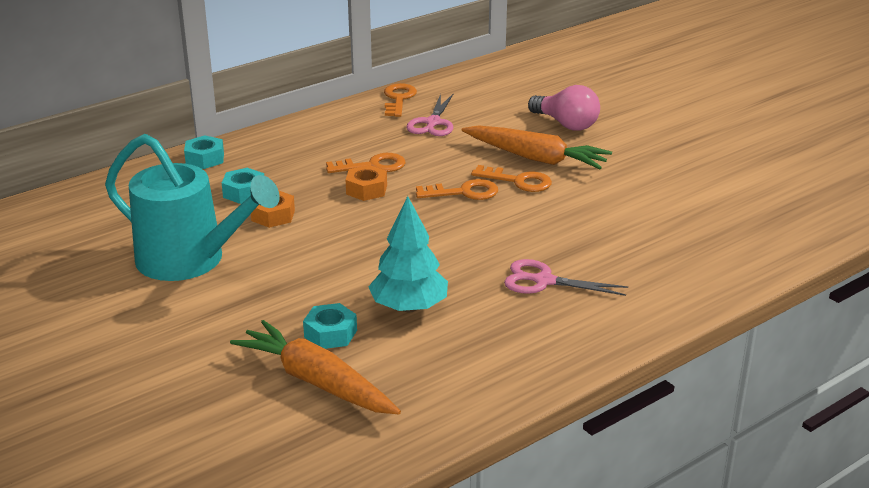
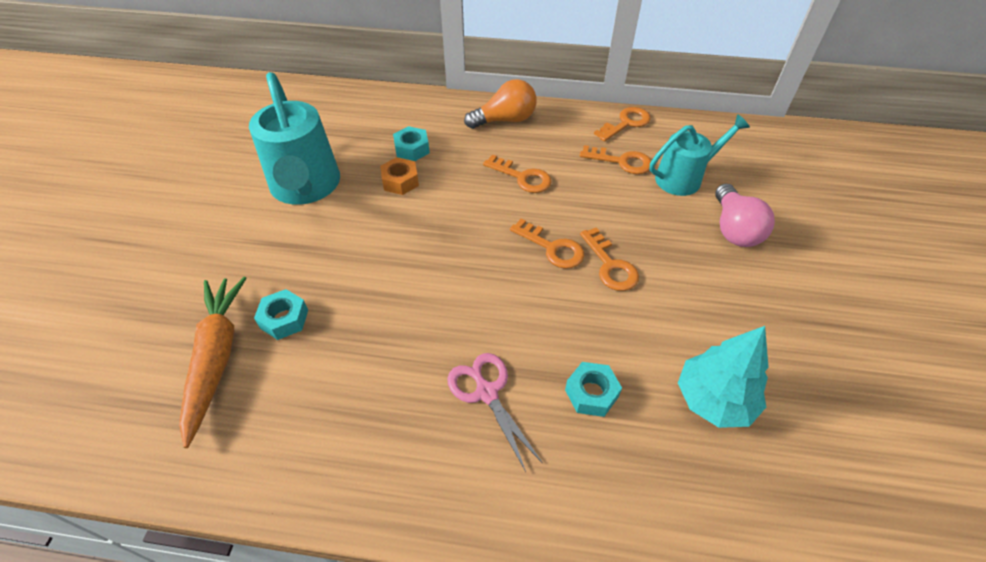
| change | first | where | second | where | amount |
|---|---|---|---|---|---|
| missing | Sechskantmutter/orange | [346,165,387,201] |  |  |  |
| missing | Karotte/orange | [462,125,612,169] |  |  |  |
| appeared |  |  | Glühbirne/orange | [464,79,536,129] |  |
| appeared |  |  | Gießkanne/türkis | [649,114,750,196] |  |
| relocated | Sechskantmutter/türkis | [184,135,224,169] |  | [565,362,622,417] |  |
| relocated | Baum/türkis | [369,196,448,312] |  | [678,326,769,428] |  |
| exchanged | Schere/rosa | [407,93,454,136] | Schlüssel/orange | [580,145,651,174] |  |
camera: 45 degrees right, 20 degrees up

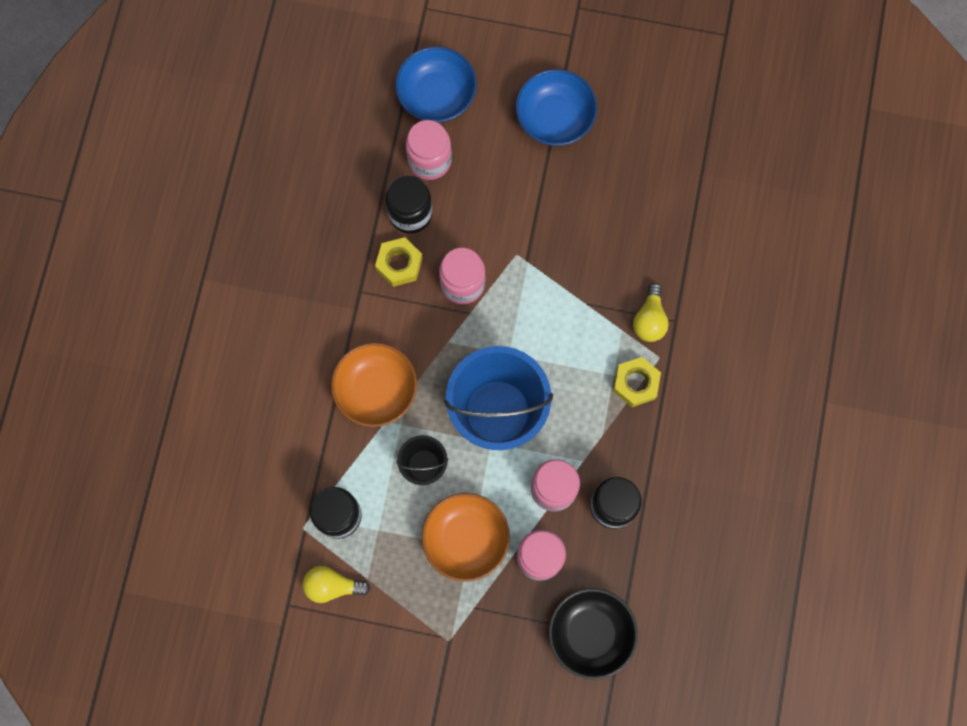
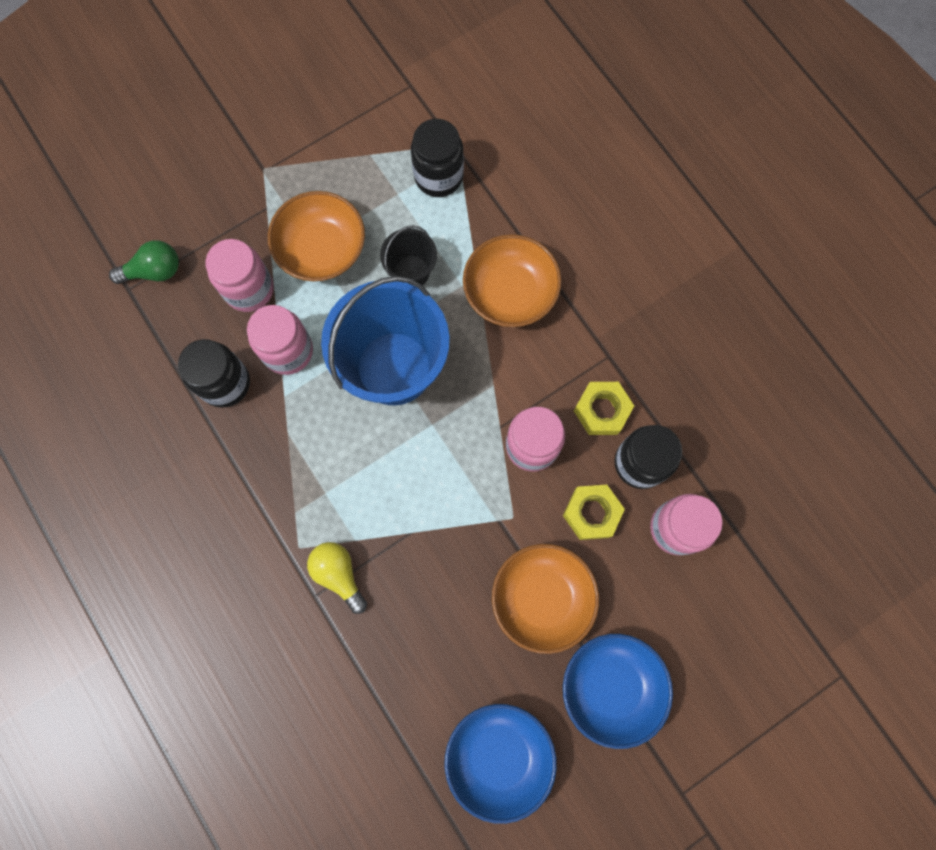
| change | first | where | second | where | amount |
|---|---|---|---|---|---|
| missing | Glühbirne/gelb | [303,566,371,603] |  |  |  |
| appeared |  |  | Schüssel/orange | [492,544,599,654] |  |
| relocated | Schüssel/blau | [395,46,477,123] |  | [445,704,557,824] |  |
| relocated | Sechskantmutter/gelb | [613,357,661,407] |  | [563,485,625,540] |  |
| exchanged | Schüssel/schwarz | [548,588,638,680] | Glühbirne/grün | [109,240,179,284] |  |
camera: 135 degrees right, 0 degrees up

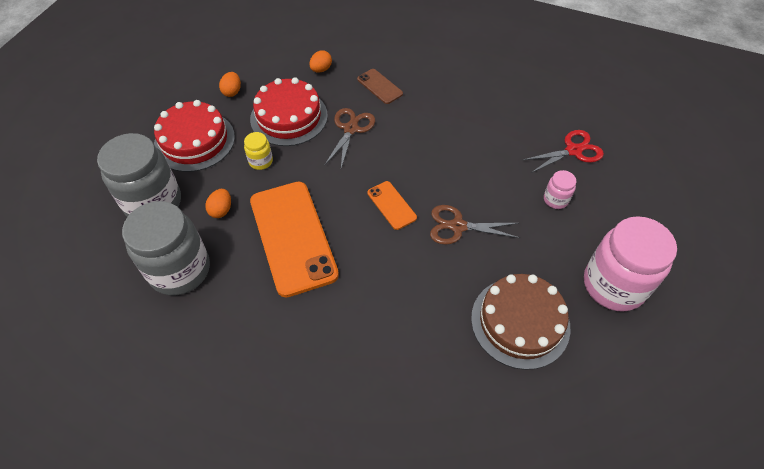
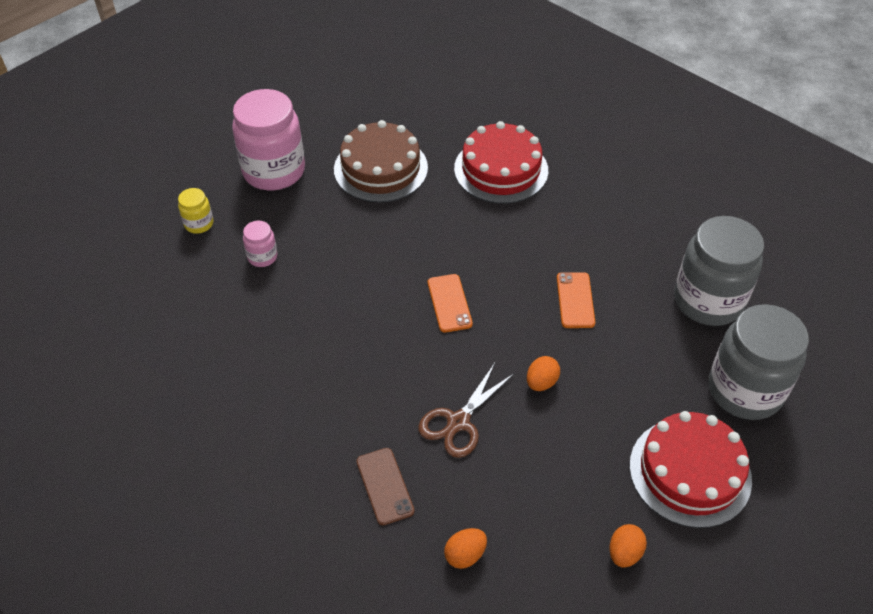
| change | first | where | second | where | amount |
|---|---|---|---|---|---|
| missing | Schere/braun | [430,205,520,245] |  |  |  |
| missing | Schere/rot | [523,130,604,173] |  |  |  |
| relocated | Ei/orange | [205,189,231,218] |  | [527,356,560,391] |  |
| relocated | Einmachglas/gelb | [244,132,273,170] |  | [178,188,213,234] |  |
| relocated | Kuchen/rot | [250,77,328,146] |  | [454,121,548,204] |  |
| size | Handy/orange | [250,182,339,297] |  | [557,272,595,328] | x0.46 |
camera: 160 degrees left, 5 degrees down

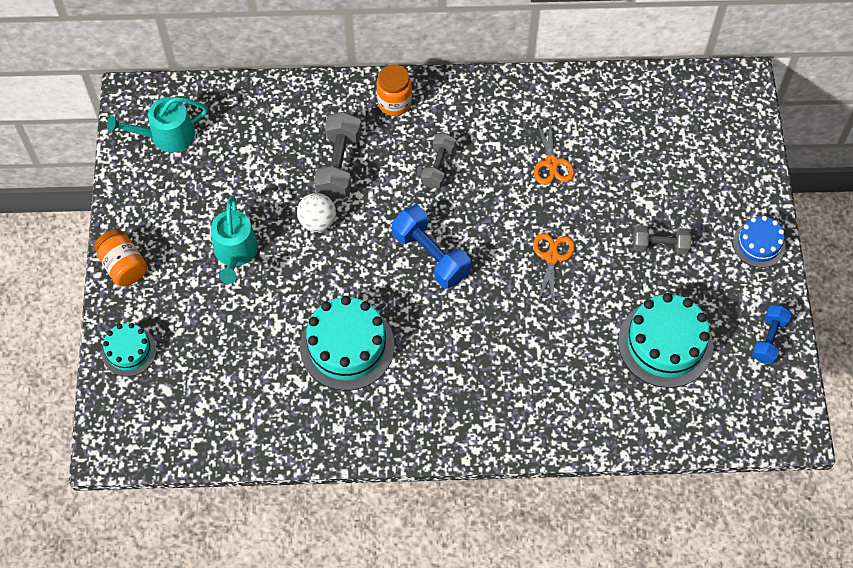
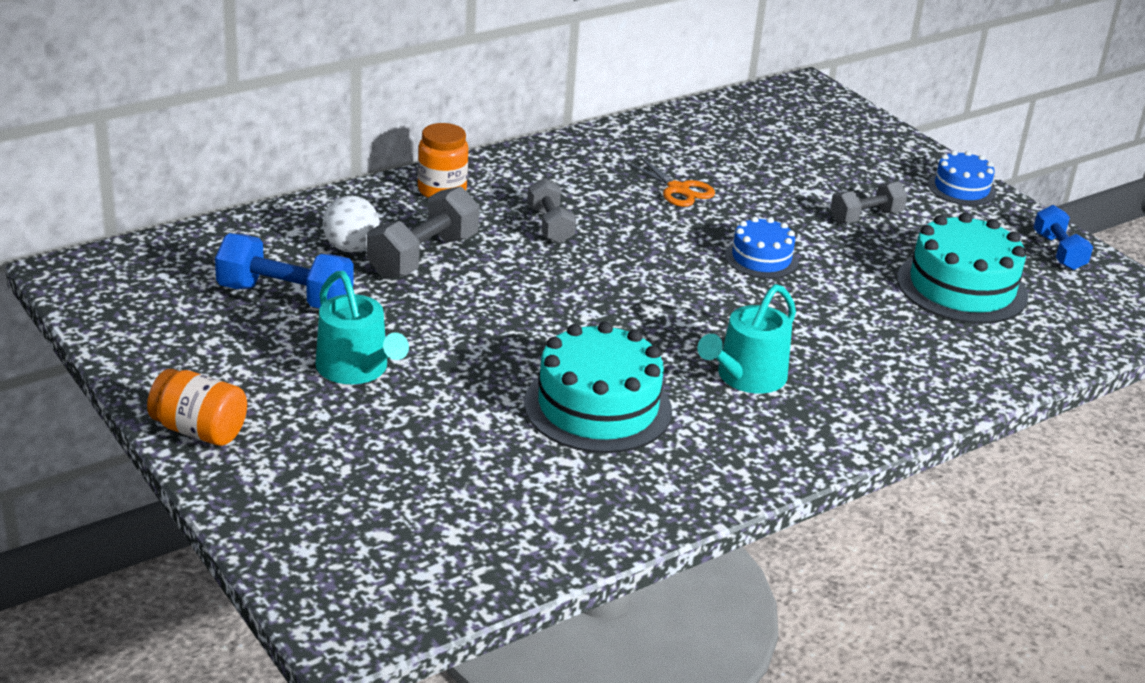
| change | first | where | second | where | amount |
|---|---|---|---|---|---|
| missing | Kuchen/türkis | [102,323,156,377] |  |  |  |
| relocated | Gießkanne/türkis | [107,97,208,152] |  | [697,284,796,393] |  |
| relocated | Ball/weiß | [297,193,336,232] |  | [323,196,380,252] |  |
| relocated | Hantel/blau | [392,206,471,289] |  | [215,233,353,309] |  |
| exchanged | Schere/orange | [533,233,575,304] | Kuchen/blau | [725,217,798,278] |  |
| spun | Hantel/grau | [314,112,361,200] |  | [367,186,479,279] | 60 degrees clockwise |
camera: 35 degrees left, 30 degrees down

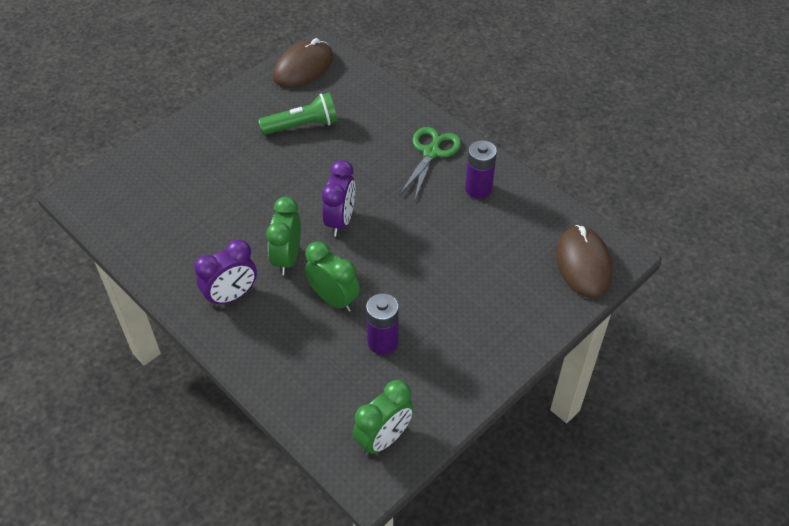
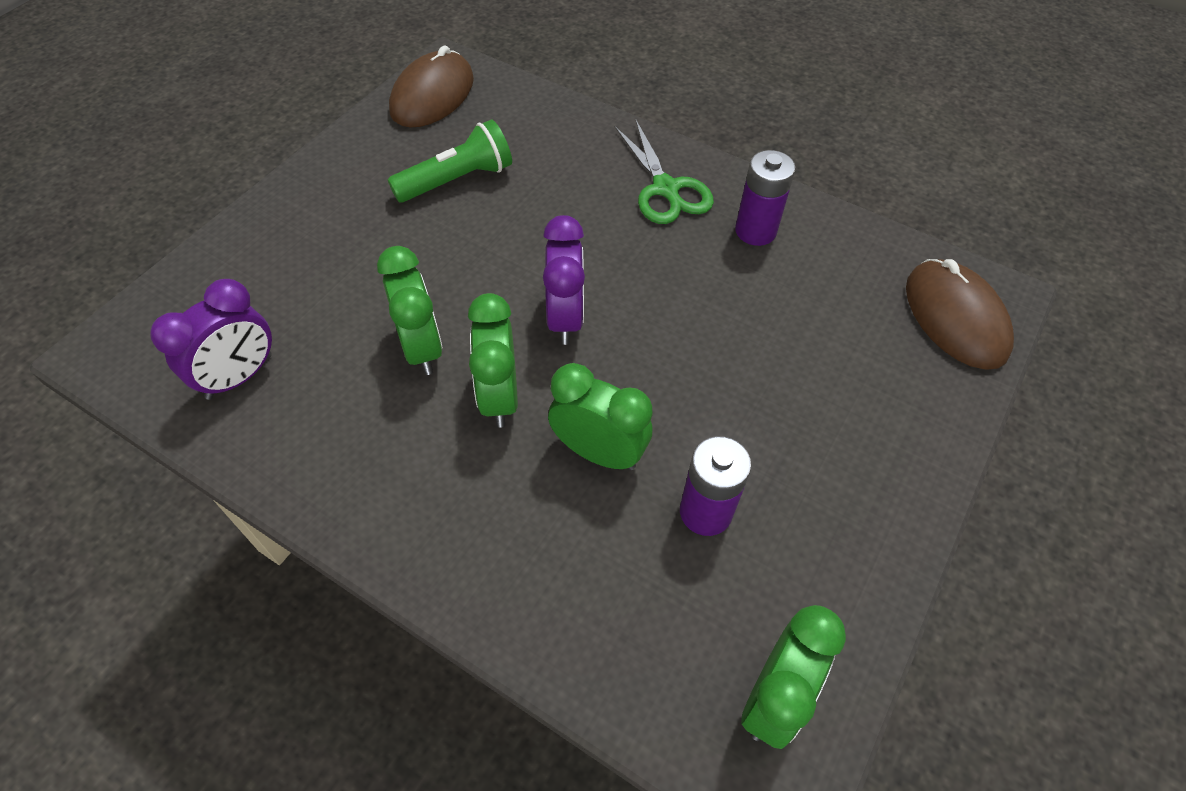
| change | first | where | second | where | amount |
|---|---|---|---|---|---|
| appeared |  |  | Wecker/grün | [377,246,443,375] |  |
| relocated | Wecker/lila | [194,239,257,307] |  | [150,279,272,400] |  |
| spun | Schere/grün | [399,127,461,199] |  | [615,120,714,224] | 150 degrees clockwise |
camera: 15 degrees left, 5 degrees up

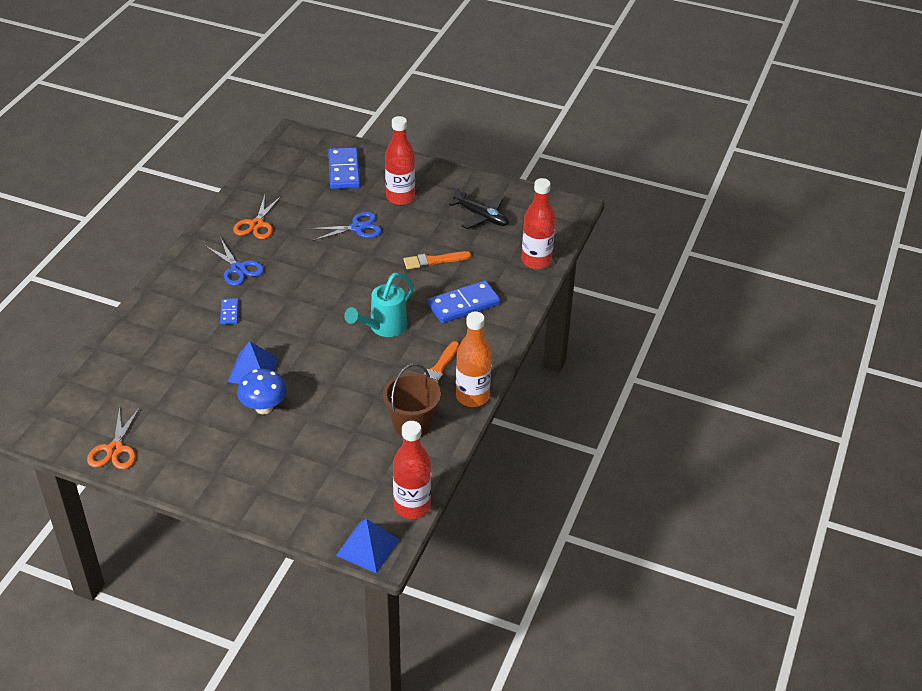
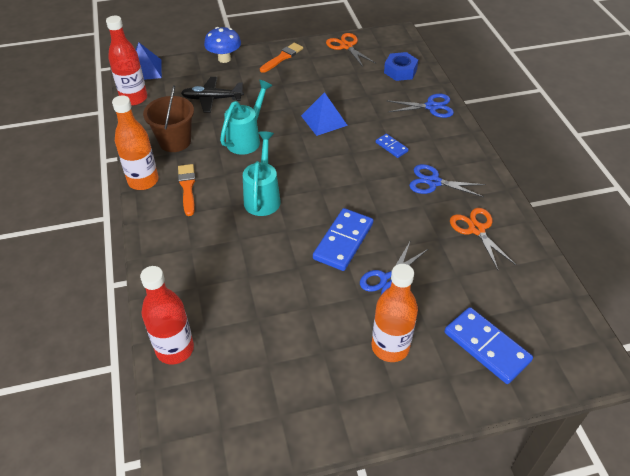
| change | first | where | second | where | amount |
|---|---|---|---|---|---|
| appeared |  |  | Gießkanne/türkis | [220,80,273,155] |  |
| appeared |  |  | Sechskantmutter/blau | [384,52,418,81] |  |
| appeared |  |  | Schere/blau | [386,94,454,118] |  |
| relocated | Pilz/blau | [237,369,287,414] |  | [204,27,241,63] |  |
| relocated | Pinsel/orange | [404,251,471,269] |  | [260,43,303,73] |  |
| relocated | Dominostein/blau | [428,280,501,323] |  | [313,208,373,271] |  |
| relocated | Flugzeug/schwarz | [449,187,509,229] |  | [181,77,244,113] |  |
| colour | Flasche/rot | [385,116,415,205] | Flasche/orange | [372,264,418,362] |  |
camera: 145 degrees right, 5 degrees up

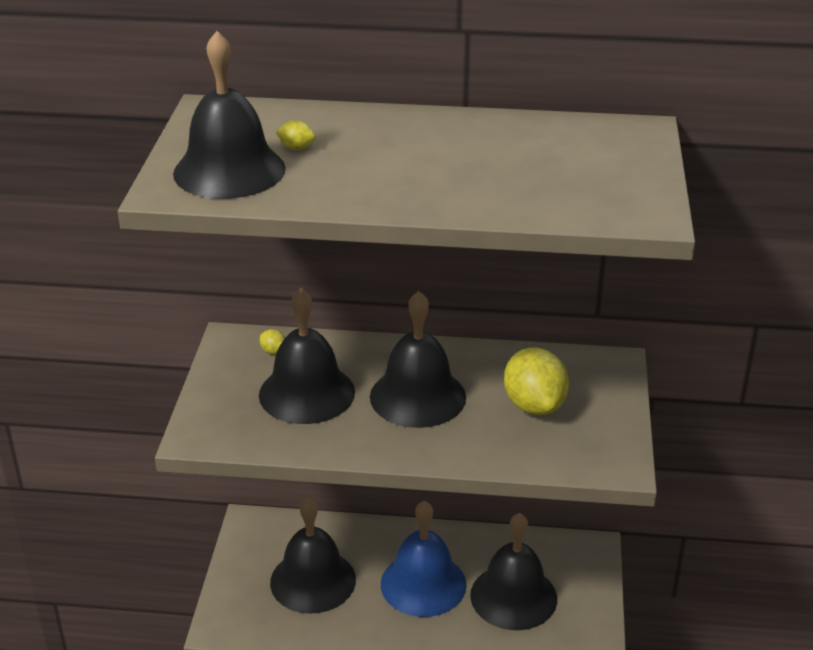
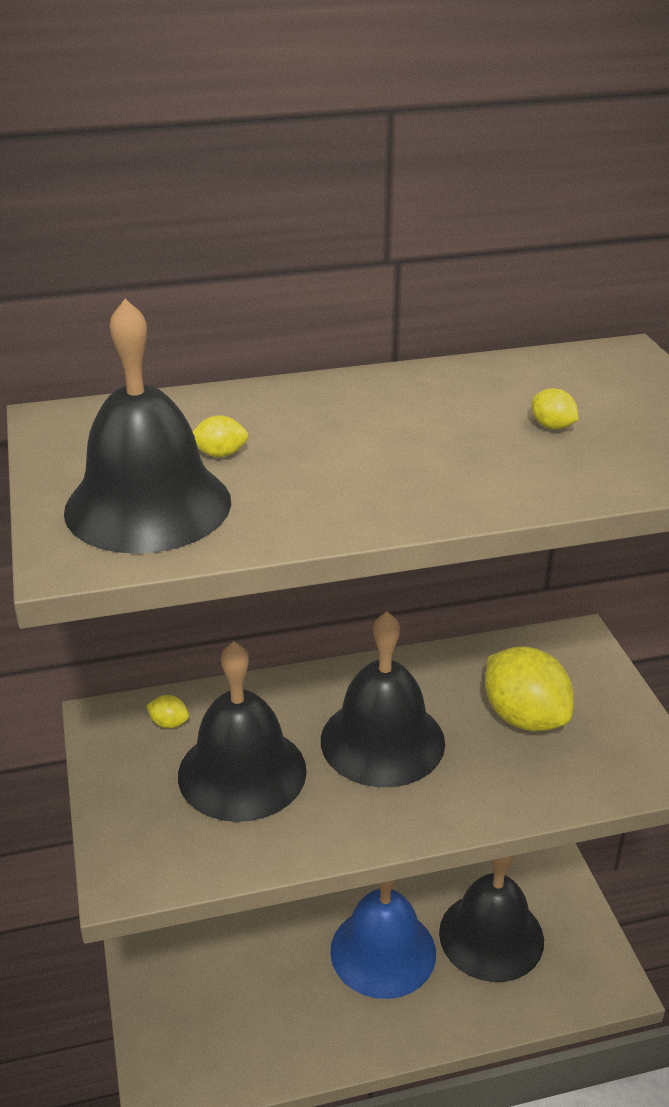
| change | first | where | second | where | amount |
|---|---|---|---|---|---|
| missing | Glocke/schwarz | [270,498,356,614] |  |  |  |
| appeared |  |  | Zitrone/gelb | [531,388,579,429] |  |
camera: 20 degrees left, 0 degrees up

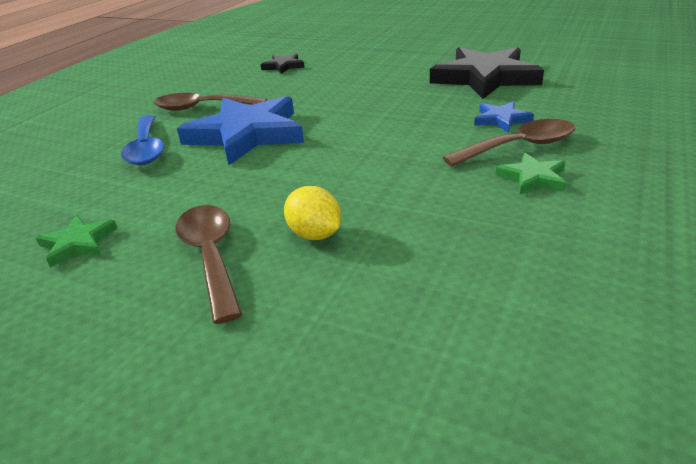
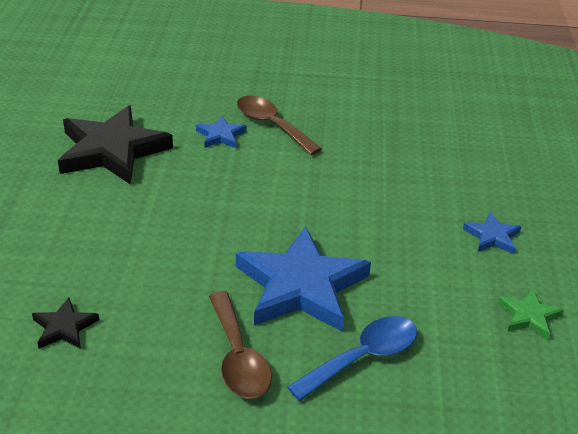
| change | first | where | second | where | amount |
|---|---|---|---|---|---|
| missing | Zitrone/gelb | [284,186,341,240] |  |  |  |
| missing | Stern/grün | [495,153,566,194] |  |  |  |
| exchanged | Löffel/braun | [175,205,243,324] | Stern/blau | [463,212,521,254] |  |
camera: 115 degrees left, 5 degrees up

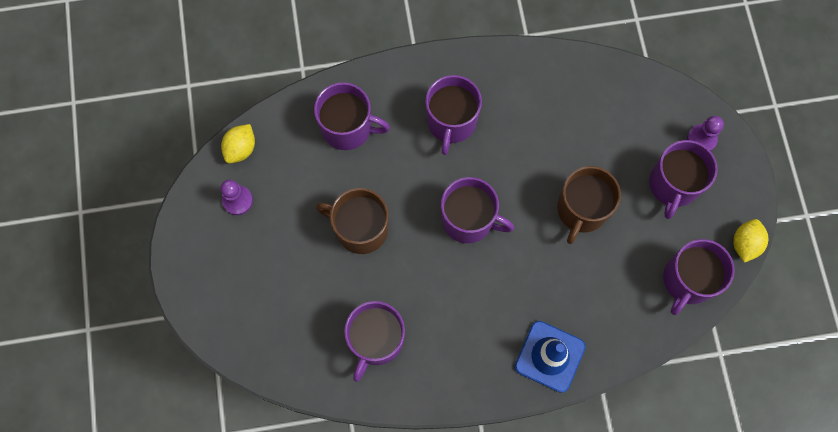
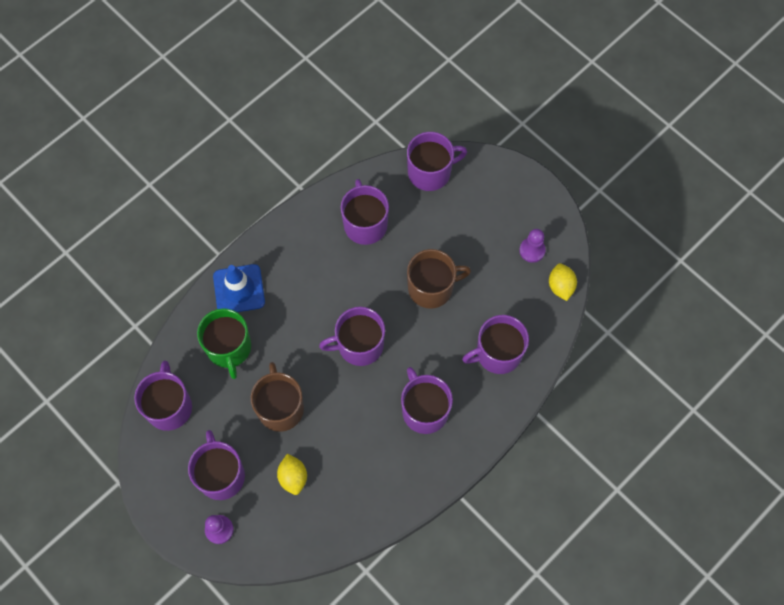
| change | first | where | second | where | amount |
|---|---|---|---|---|---|
| appeared |  |  | Tasse/grün | [197,308,251,379] |  |
| appeared |  |  | Tasse/lila | [407,132,467,191] |  |
| relocated | Zitrone/gelb | [733,219,768,263] |  | [277,453,307,495] |  |
camera: 145 degrees right, 5 degrees down

